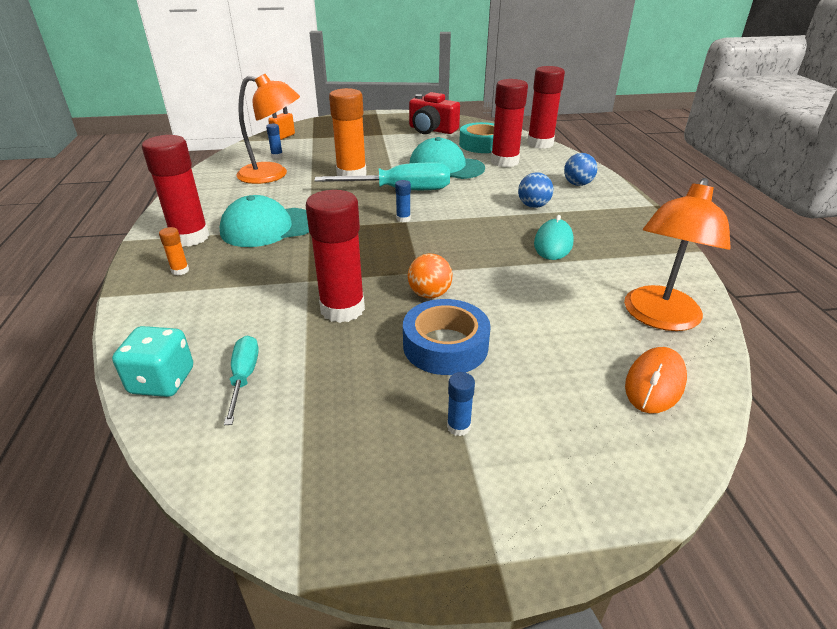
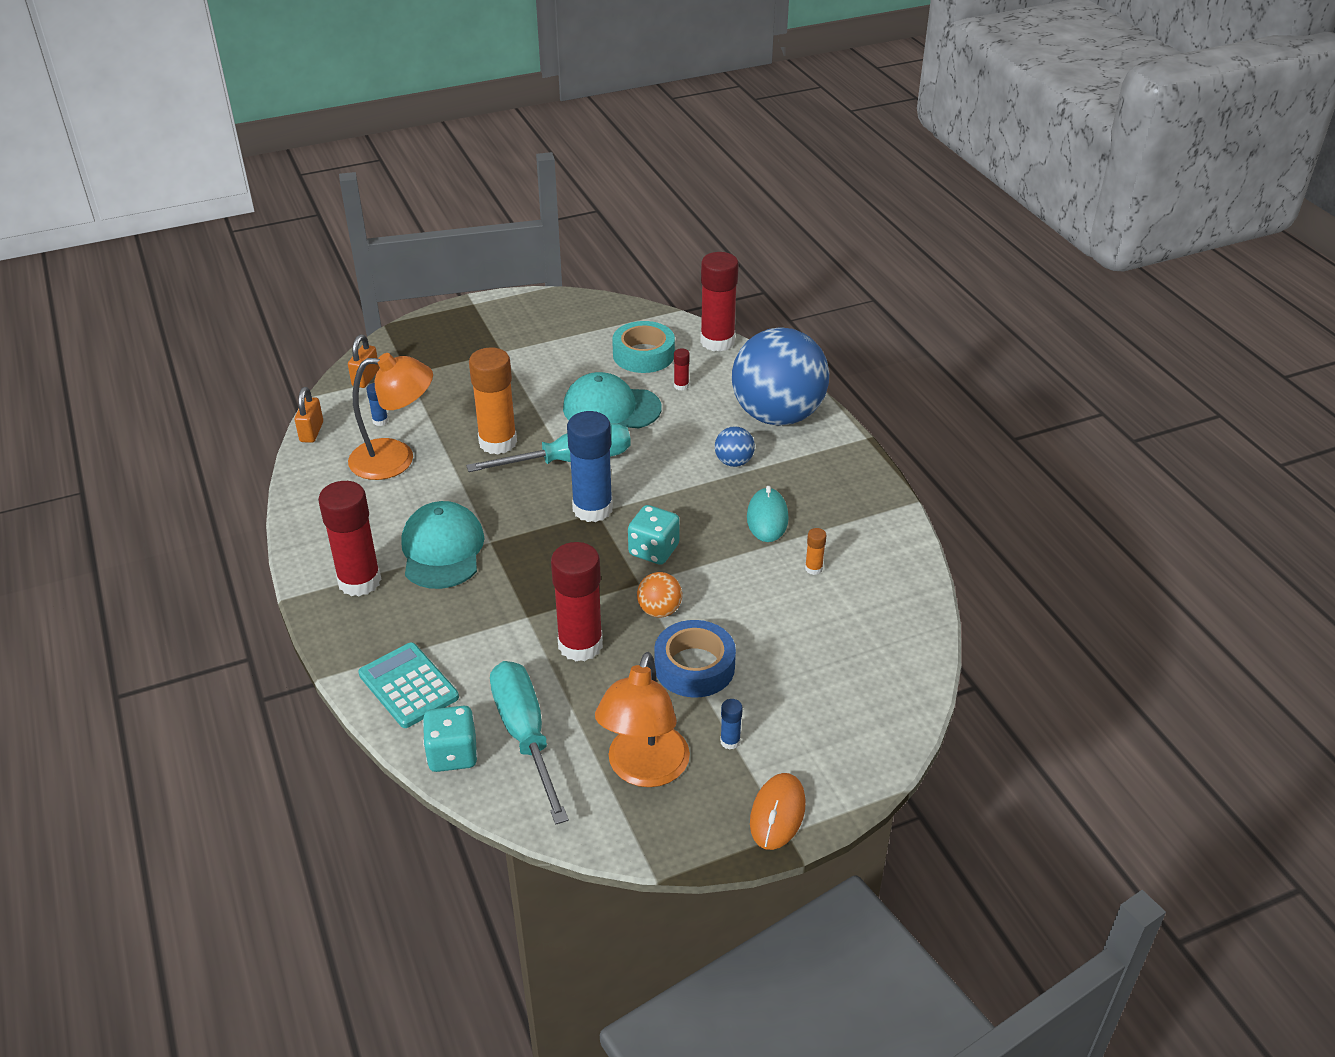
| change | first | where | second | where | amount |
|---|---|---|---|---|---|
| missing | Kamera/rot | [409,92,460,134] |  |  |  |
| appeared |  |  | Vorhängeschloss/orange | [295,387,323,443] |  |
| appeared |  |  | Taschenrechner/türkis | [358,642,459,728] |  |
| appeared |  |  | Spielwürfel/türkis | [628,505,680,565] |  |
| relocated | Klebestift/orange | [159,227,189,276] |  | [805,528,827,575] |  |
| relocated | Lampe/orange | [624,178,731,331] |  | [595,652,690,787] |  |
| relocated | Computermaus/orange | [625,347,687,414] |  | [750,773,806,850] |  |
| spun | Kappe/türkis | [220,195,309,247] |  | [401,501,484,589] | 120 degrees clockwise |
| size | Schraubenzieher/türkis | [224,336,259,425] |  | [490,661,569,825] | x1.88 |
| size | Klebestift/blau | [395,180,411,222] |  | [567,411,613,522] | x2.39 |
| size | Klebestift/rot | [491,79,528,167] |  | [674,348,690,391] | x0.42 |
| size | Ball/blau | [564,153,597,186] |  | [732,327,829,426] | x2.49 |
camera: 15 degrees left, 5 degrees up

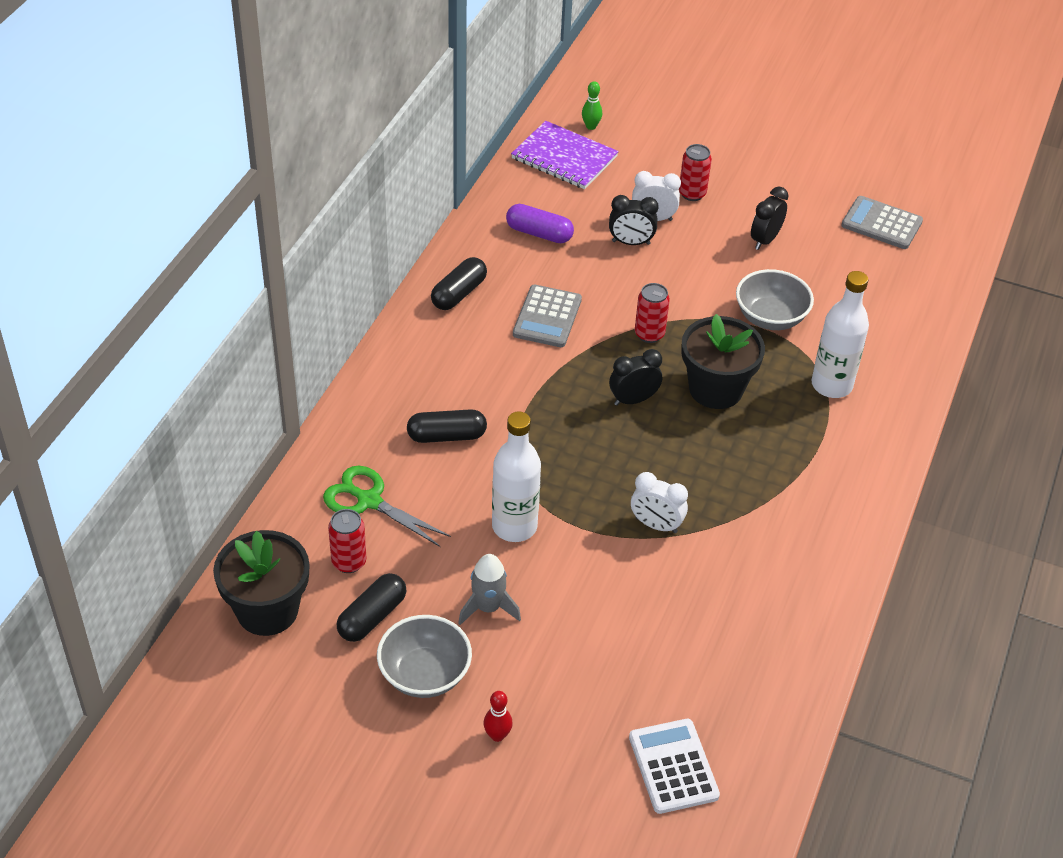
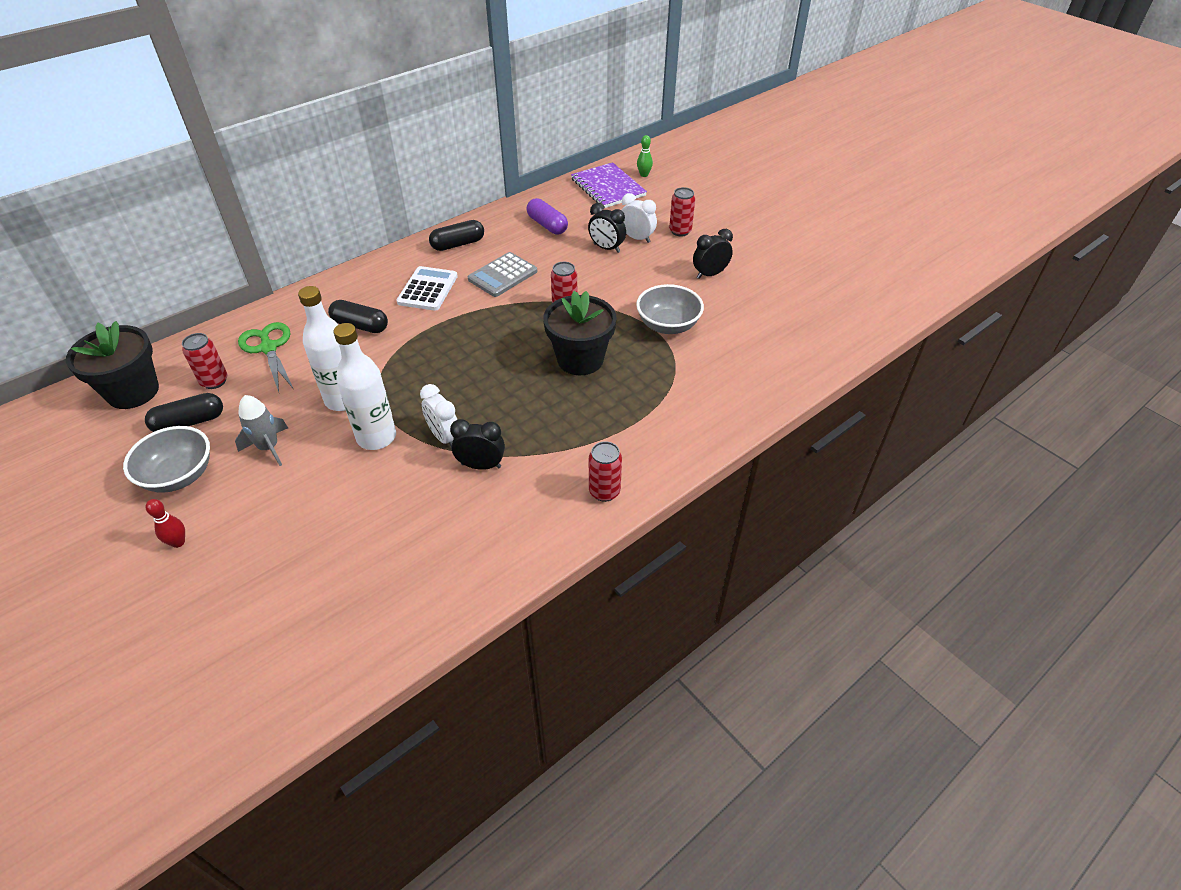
| change | first | where | second | where | amount |
|---|---|---|---|---|---|
| missing | Taschenrechner/grau | [841,196,923,249] |  |  |  |
| appeared |  |  | Dose/rot | [589,441,622,502] |  |
| relocated | Wecker/schwarz | [609,349,662,406] |  | [450,419,505,470] |  |
| relocated | Taschenrechner/weiß | [629,719,720,814] |  | [396,266,458,311] |  |
| relocated | Flasche/weiß | [811,271,869,398] |  | [333,323,396,450] |  |
camera: 30 degrees right, 0 degrees up

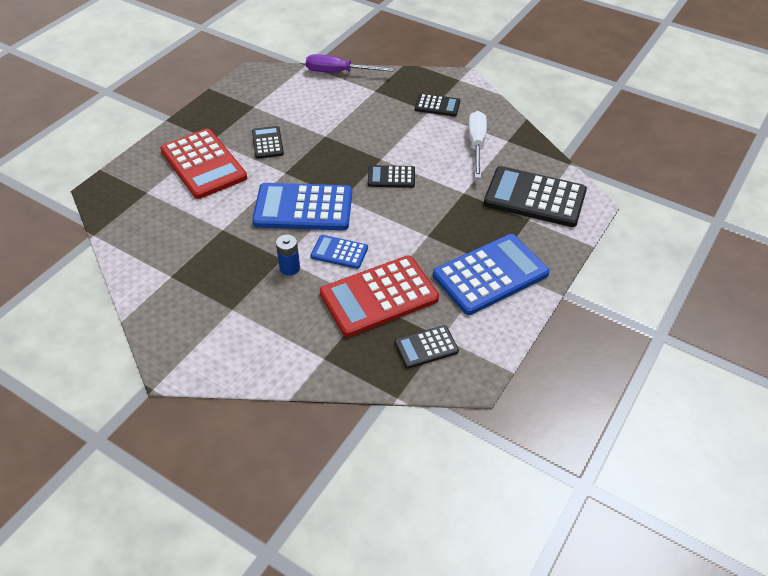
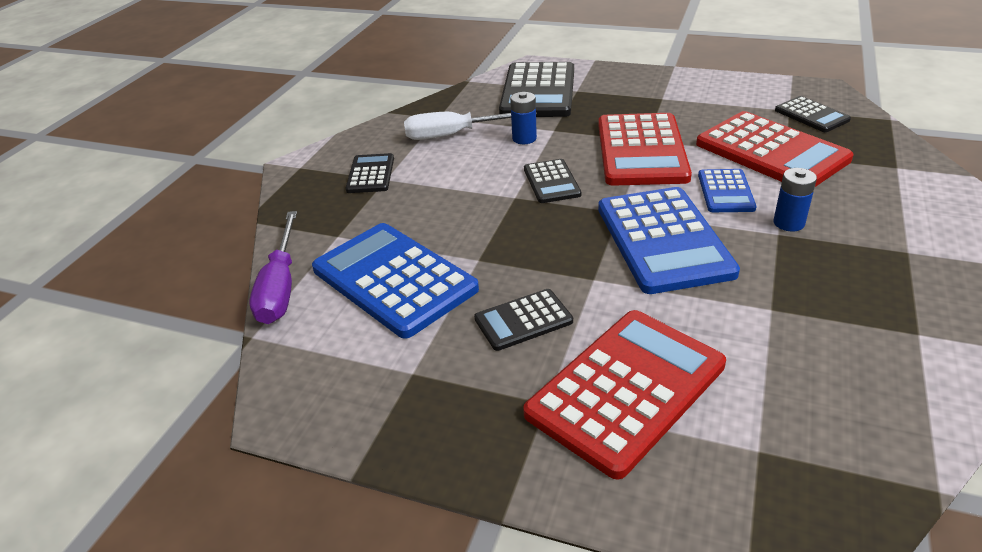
| change | first | where | second | where | amount |
|---|---|---|---|---|---|
| appeared |  |  | Batterie/blau | [510,92,537,144] |  |
| appeared |  |  | Taschenrechner/rot | [598,113,692,186] |  |
| relocated | Taschenrechner/blau | [433,234,550,315] |  | [312,223,479,339] |  |
camera: 100 degrees left, 10 degrees down

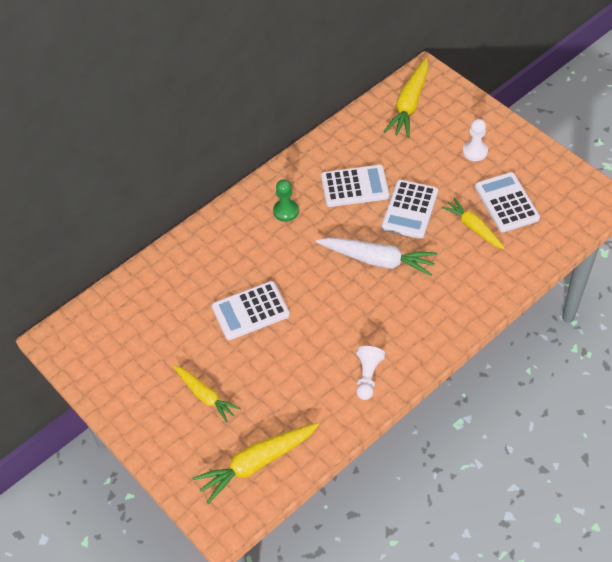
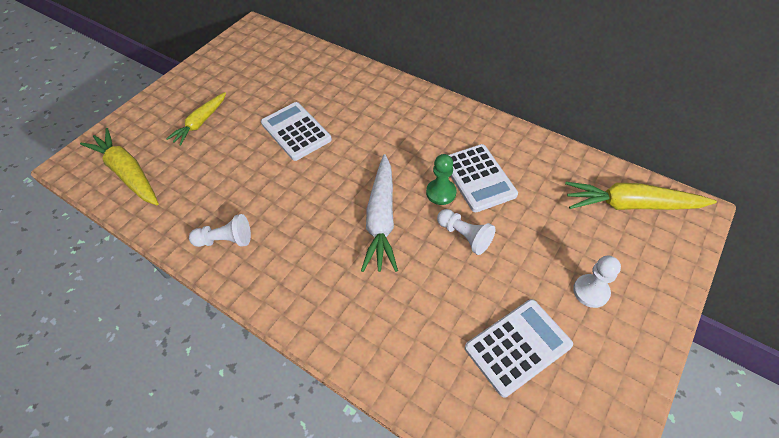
| change | first | where | second | where | amount |
|---|---|---|---|---|---|
| missing | Karotte/gelb | [442,198,505,249] |  |  |  |
| relocated | Bauer/grün | [273,179,299,222] |  | [426,154,456,205] |  |
| exchanged | Taschenrechner/weiß | [382,180,438,239] | Bauer/weiß | [437,209,495,255] |  |
camera: 75 degrees right, 0 degrees up

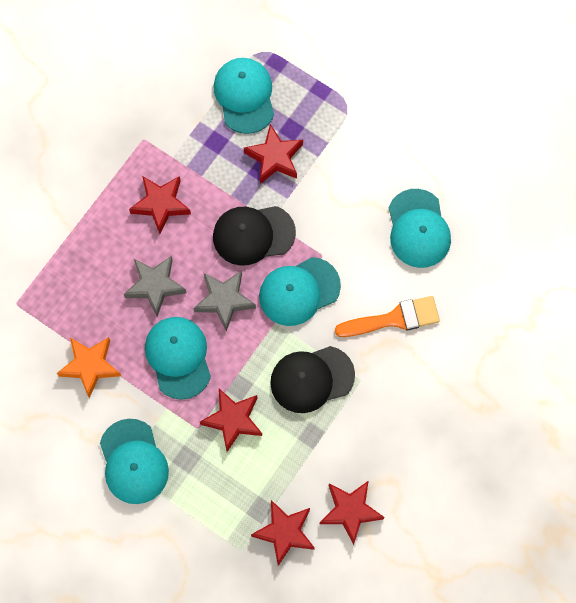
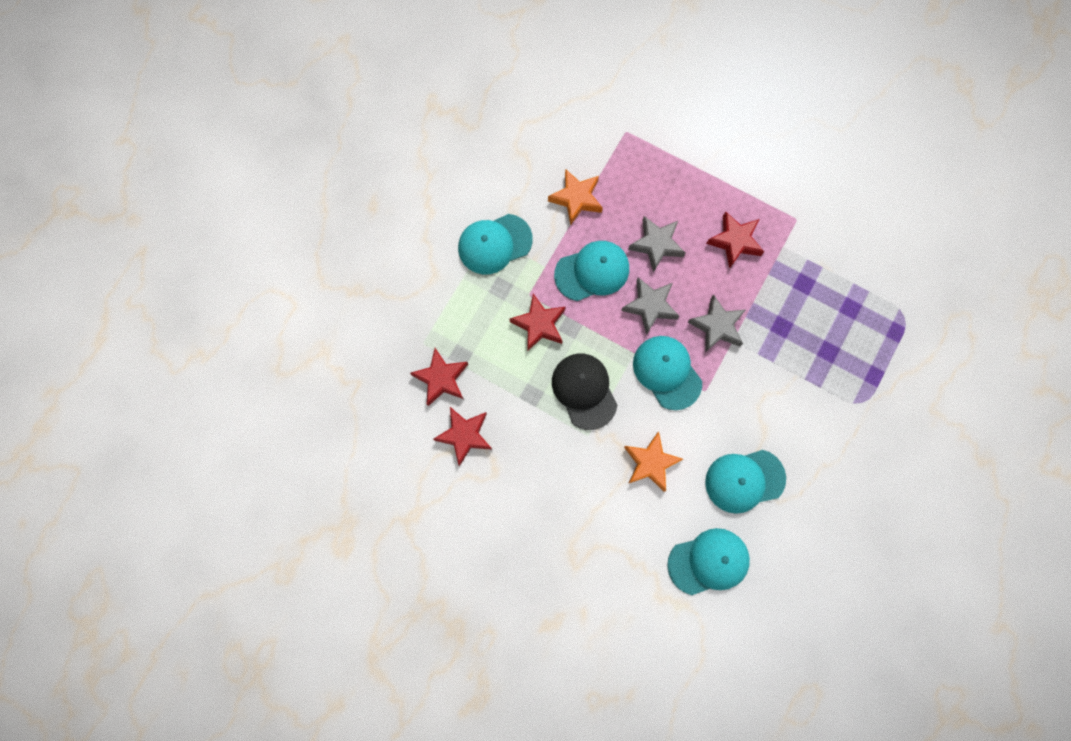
| change | first | where | second | where | amount |
|---|---|---|---|---|---|
| missing | Stern/rot | [244,124,303,184] |  |  |  |
| relocated | Kappe/türkis | [213,58,274,134] |  | [667,528,750,595] |  |
| exchanged | Kappe/schwarz | [213,206,296,266] | Stern/grau | [688,295,746,352] |  |
| exchanged | Pinsel/orange | [335,296,440,337] | Stern/orange | [624,432,683,492] |  |
camera: 85 degrees right, 5 degrees up

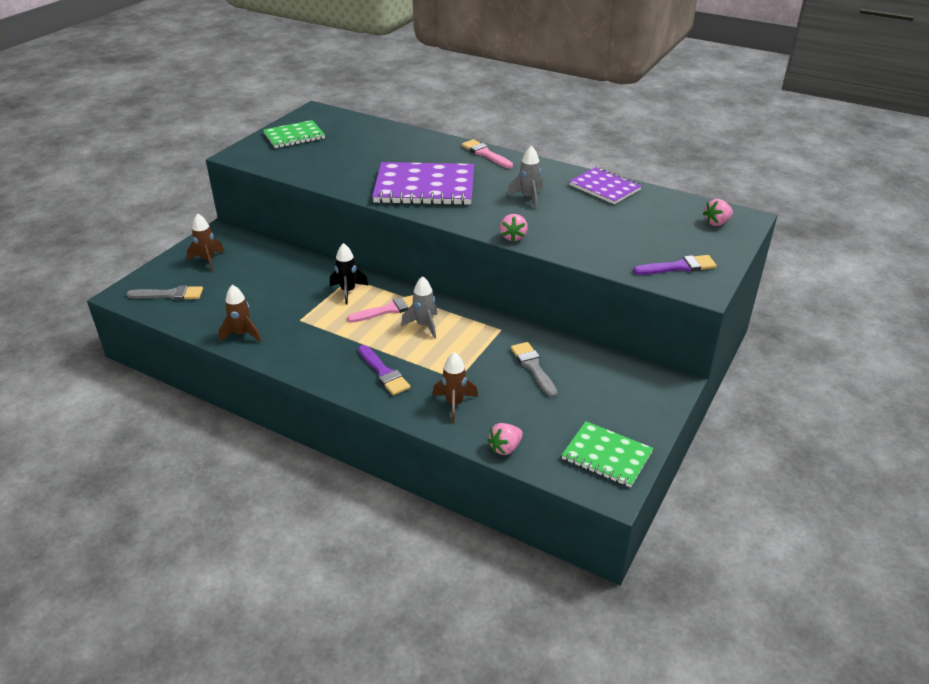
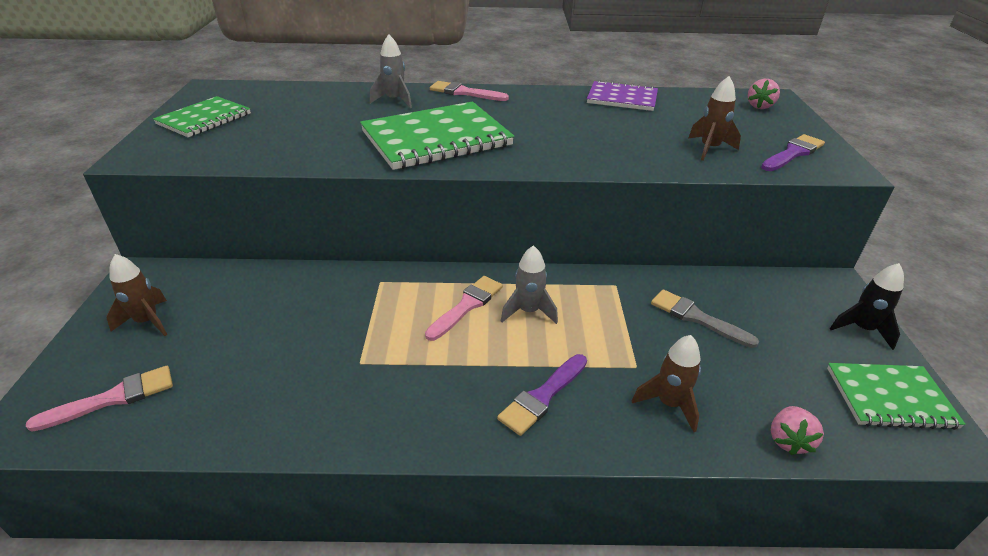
| change | first | where | second | where | amount |
|---|---|---|---|---|---|
| missing | Erdbeere/rosa | [500,214,528,242] |  |  |  |
| relocated | Rakete/braun | [219,285,261,342] |  | [688,76,741,161] |  |
| relocated | Rakete/schwarz | [330,243,369,305] |  | [830,263,904,350] |  |
| relocated | Rakete/grau | [507,146,543,209] |  | [370,34,412,108] |  |
| colour | Pinsel/grau | [126,286,203,300] | Pinsel/rosa | [26,366,173,432] |  |
| colour | Notizbuch/lila | [372,162,474,205] | Notizbuch/grün | [360,102,514,170] |  |
| spun | Pinsel/lila | [358,345,411,395] |  | [497,354,587,436] | 105 degrees clockwise |
camera: 30 degrees left, 0 degrees up

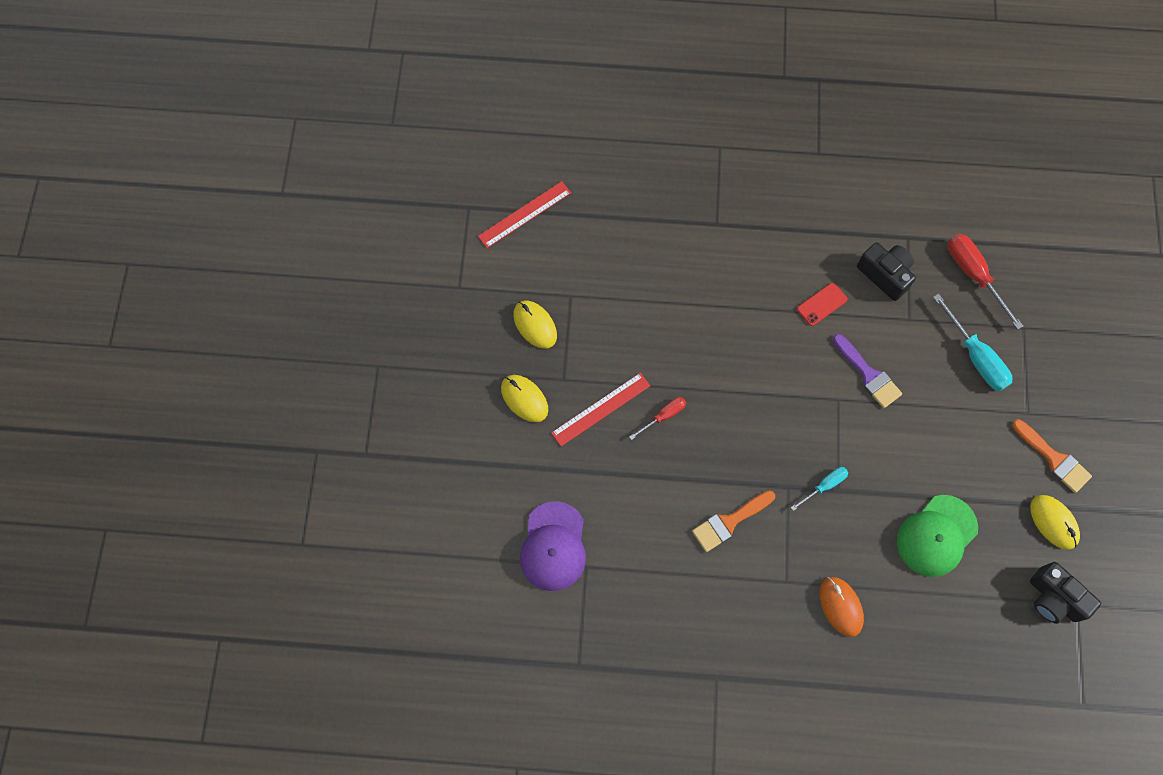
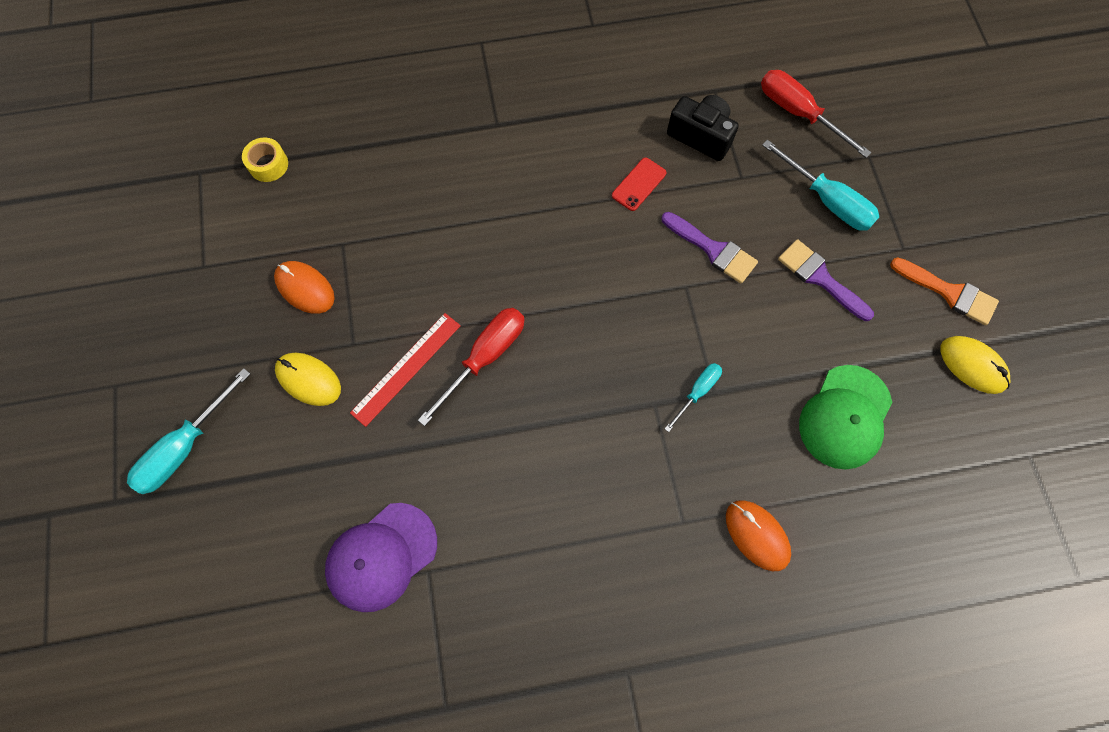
| change | first | where | second | where | amount |
|---|---|---|---|---|---|
| missing | Pinsel/orange | [692,490,775,552] |  |  |  |
| missing | Kamera/schwarz | [1030,562,1101,624] |  |  |  |
| appeared |  |  | Schraubenzieher/türkis | [127,368,250,494] |  |
| appeared |  |  | Pinsel/lila | [778,239,874,321] |  |
| exchanged | Lineal/rot | [478,181,571,248] | Klebeband/gelb | [242,137,288,182] |  |
| colour | Computermaus/gelb | [513,301,557,349] | Computermaus/orange | [274,261,335,314] |  |
| spun | Kappe/lila | [520,501,586,591] |  | [325,503,437,612] | 60 degrees clockwise |
| size | Schraubenzieher/rot | [629,397,686,440] |  | [418,308,525,426] | x1.72 |
camera: 15 degrees left, 0 degrees up

